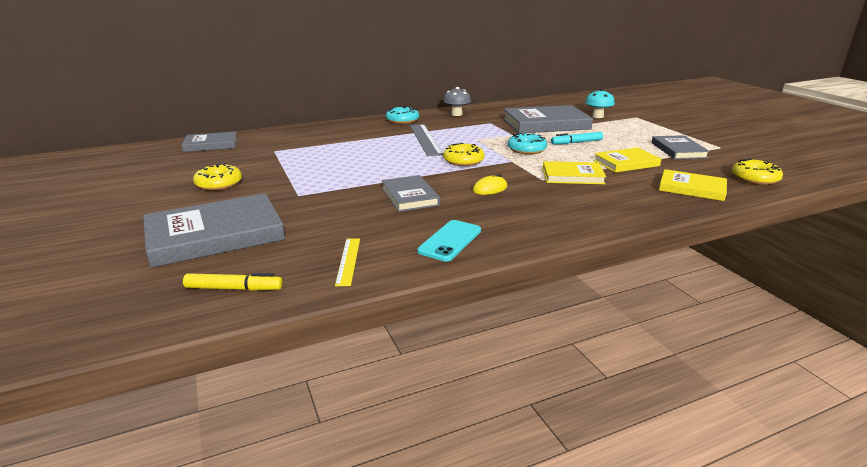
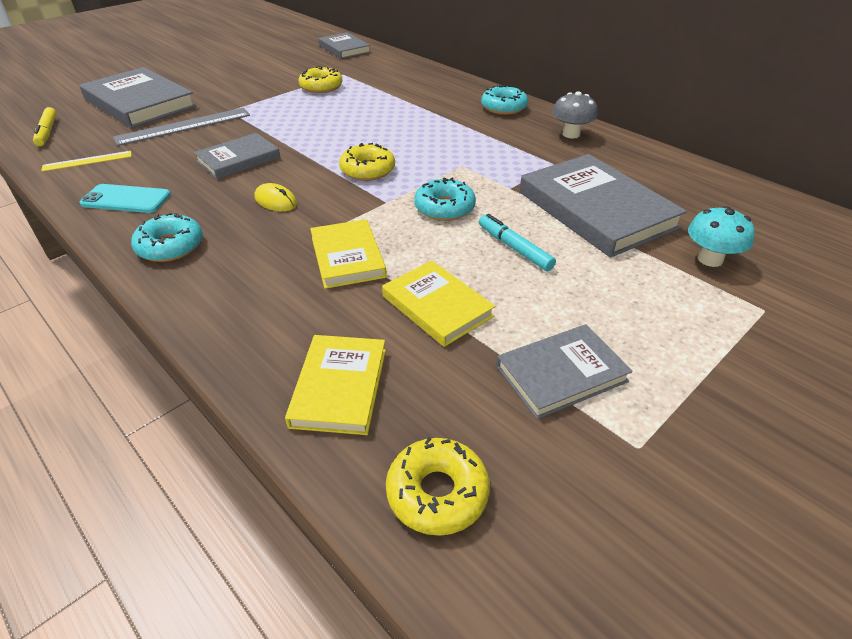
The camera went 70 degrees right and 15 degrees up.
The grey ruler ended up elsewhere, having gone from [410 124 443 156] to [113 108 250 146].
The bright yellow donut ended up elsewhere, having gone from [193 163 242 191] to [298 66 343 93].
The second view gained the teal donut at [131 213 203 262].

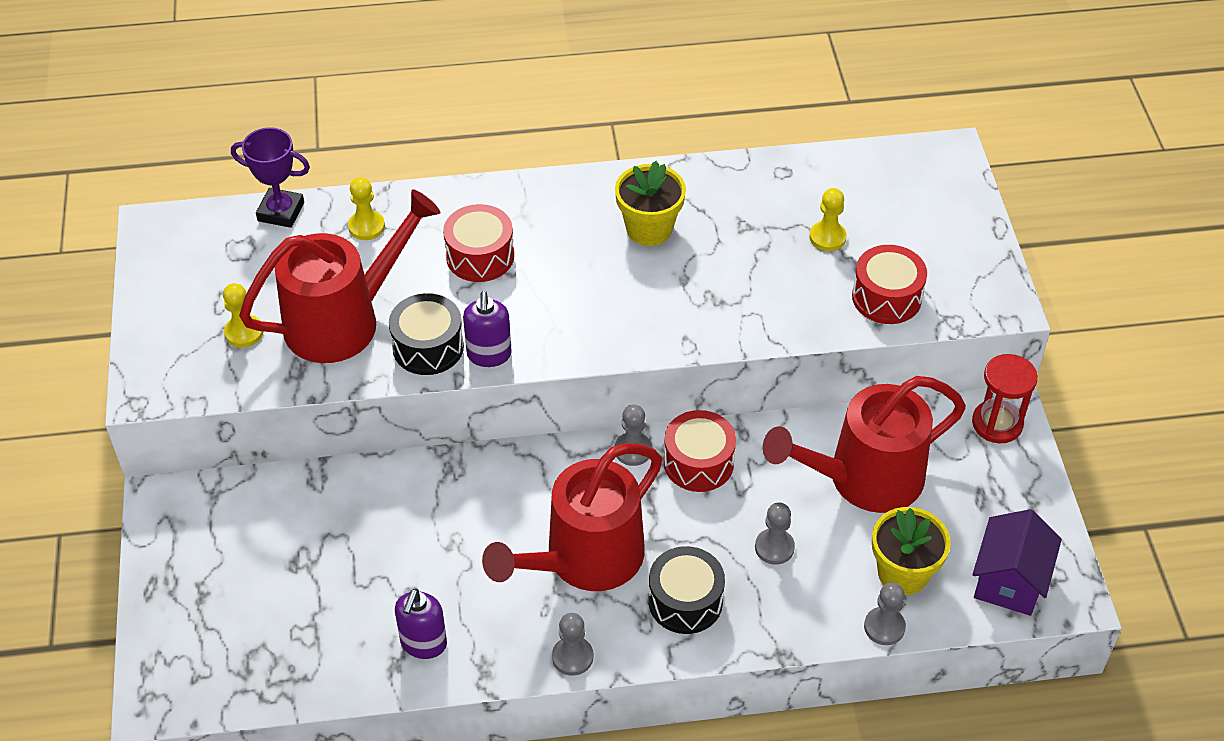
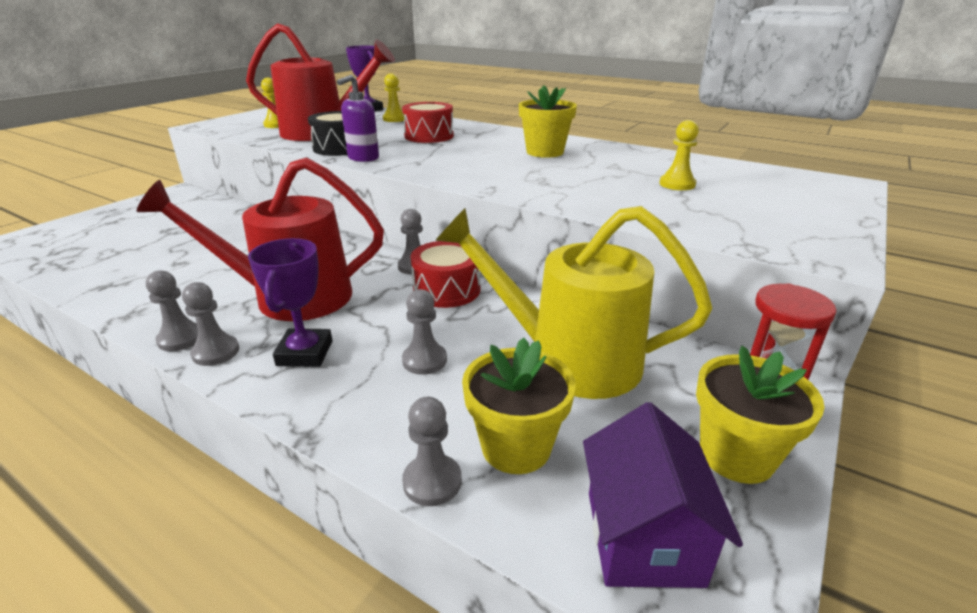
The camera went 40 degrees right and 20 degrees down.
The second view lost the scarlet toy drum at [852 245 927 324].
What was the scarlet sprinkling can at [763 376 966 513] turned into the bright yellow sprinkling can at [435 206 712 399].
The purple house at [973 509 1062 616] ended up facing another way, 60 degrees counterclockwise from before.
Where the jet-black toy drum stood at [648 546 725 634], the purple award cup came to stand at [248 238 332 367].
The second view lost the purple pump bottle at [395 588 447 659].
The second view gained the grey chess pawn at [182 282 239 366].
The second view gained the bright yellow potted plant at [696 346 825 484].

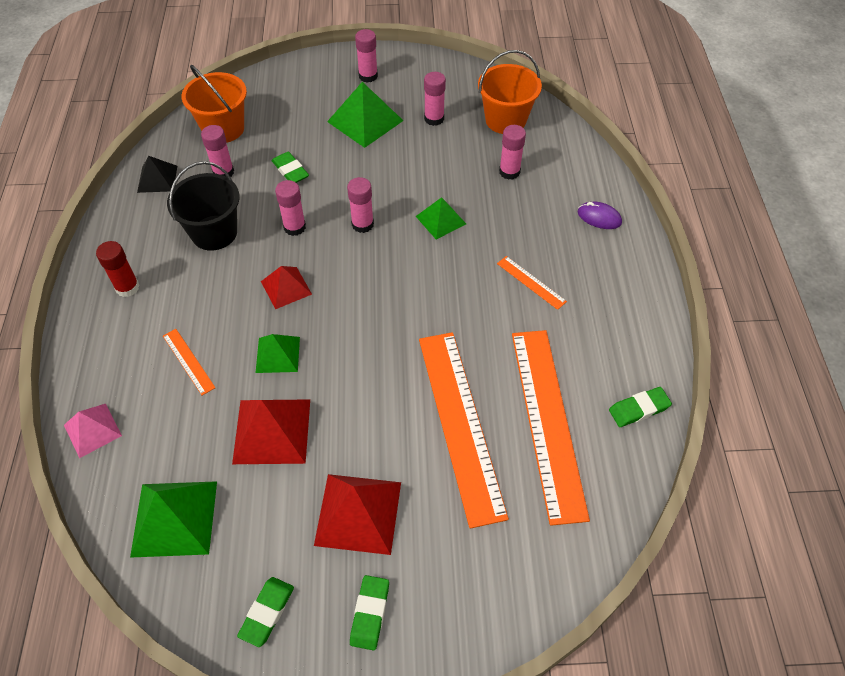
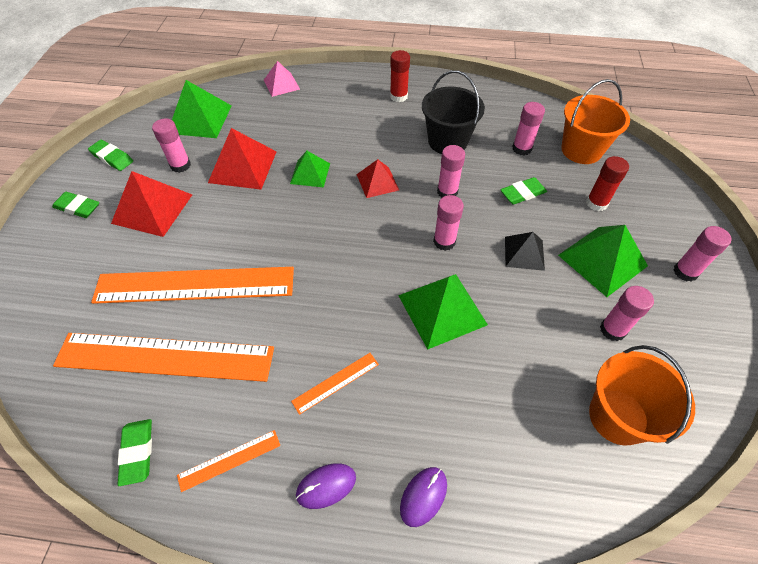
The camera went 100 degrees right and 0 degrees up.
The rose-pink glue ended up elsewhere, having gone from [499 125 526 180] to [152 118 191 173].
The jet-black pyramid ended up elsewhere, having gone from [137 156 177 193] to [505 232 545 271].
The size of the leaf-green pyramid at [416 197 466 240] changed by a factor of 1.62.
The orange-coloured ruler ended up elsewhere, having gone from [163 329 216 395] to [177 430 280 492].
The second view gained the scarlet glue at [586 156 629 211].
The second view gained the purple PC mouse at [296 463 356 509].

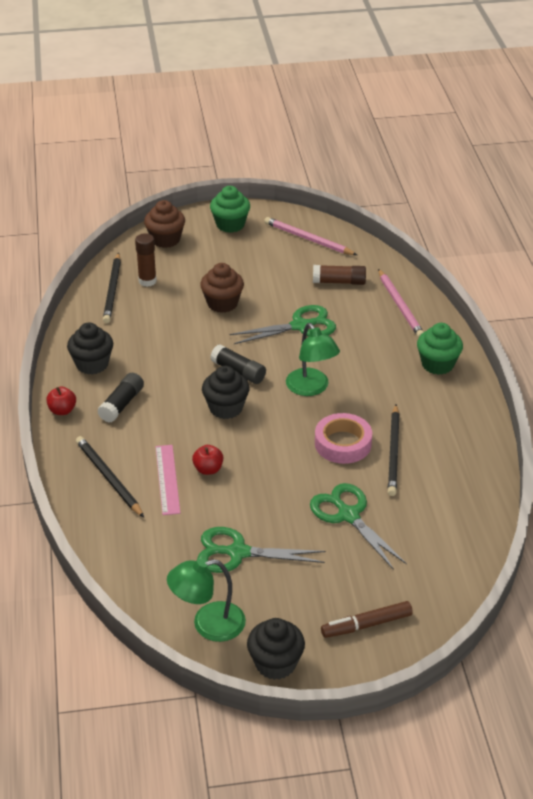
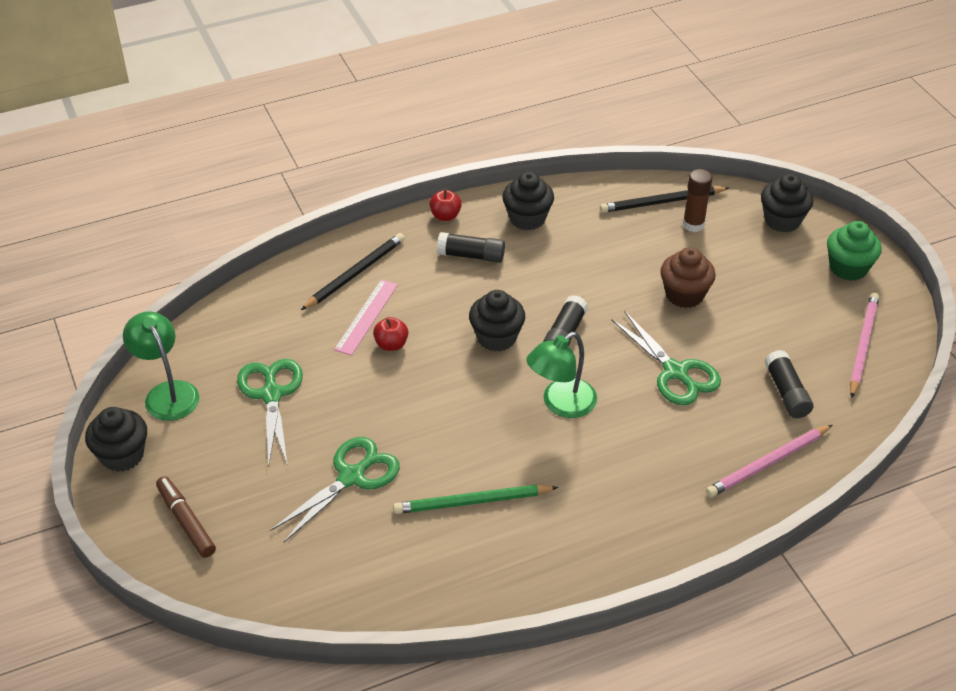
The camera went 75 degrees right and 5 degrees up.
What was the brown fairy cake at [144 200 185 248] turned into the jet-black fairy cake at [761 174 813 232].
What was the brown glue at [313 265 366 285] turned into the jet-black glue at [764 350 813 418].
The second view lost the leaf-green fairy cake at [417 323 463 375].
What was the jet-black wooden pencil at [388 404 400 496] turned into the leaf-green wooden pencil at [393 484 558 514].
The second view lost the rose-pink sticky tape at [315 413 372 464].
The rose-pink ruler at [156 445 180 515] ended up facing another way, 45 degrees counterclockwise from before.

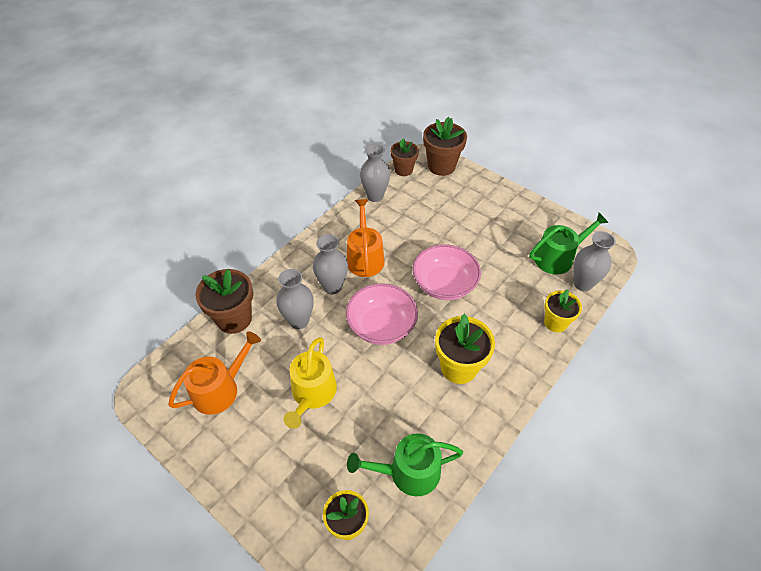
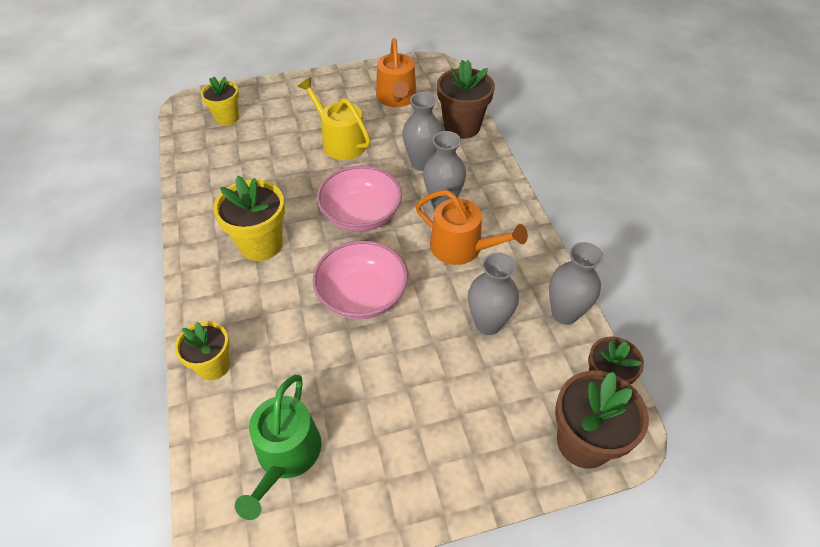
The camera went 125 degrees right and 0 degrees up.
The grey flower vase ended up elsewhere, having gone from [574 231 616 291] to [468 252 519 335].
The second view lost the leaf-green sprinkling can at [347 433 463 496].

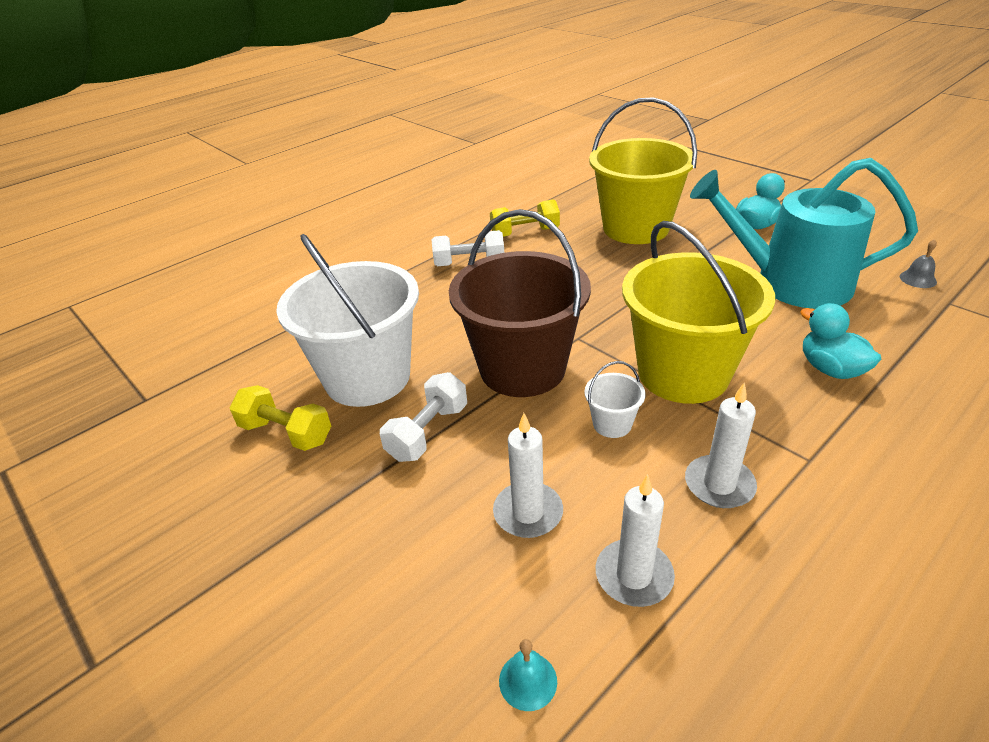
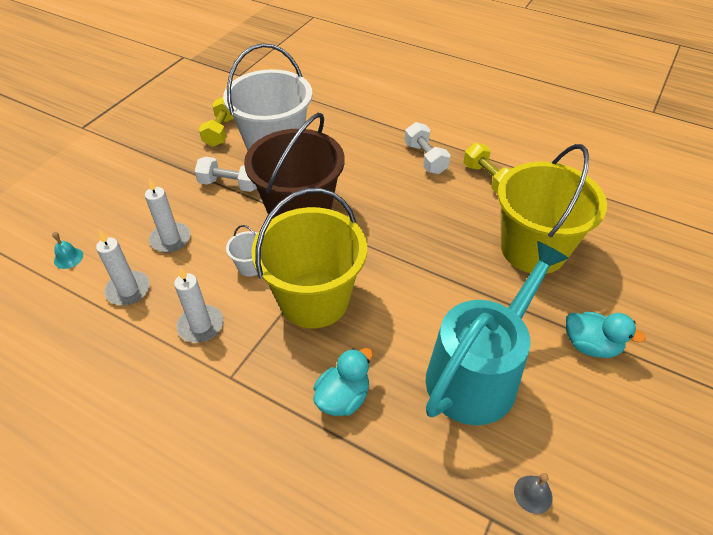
The camera went 70 degrees right and 10 degrees up.
The teal sprinkling can at [690 158 918 309] ended up facing another way, 45 degrees clockwise from before.

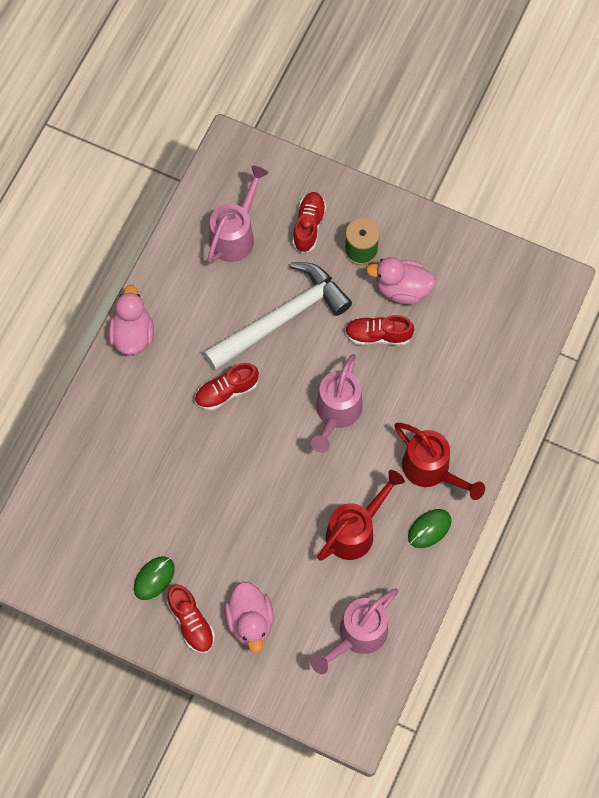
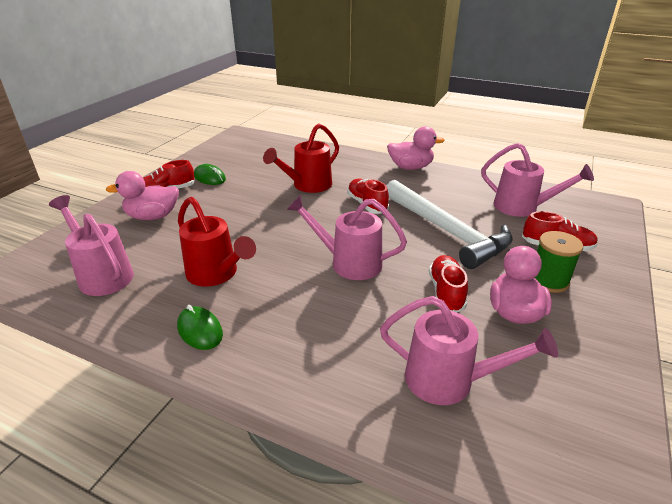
The camera went 90 degrees right and 35 degrees down.
The scarlet sprinkling can ended up elsewhere, having gone from [394 423 485 500] to [263 123 339 193].
The second view gained the rose-pink sprinkling can at [380 296 558 405].

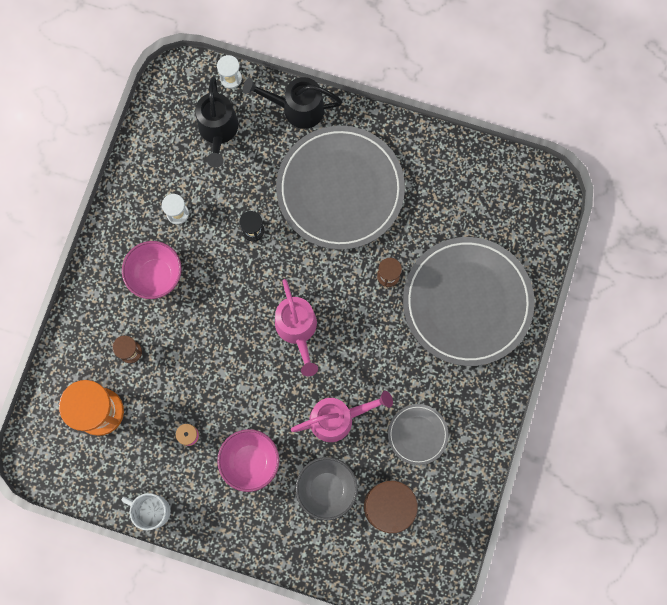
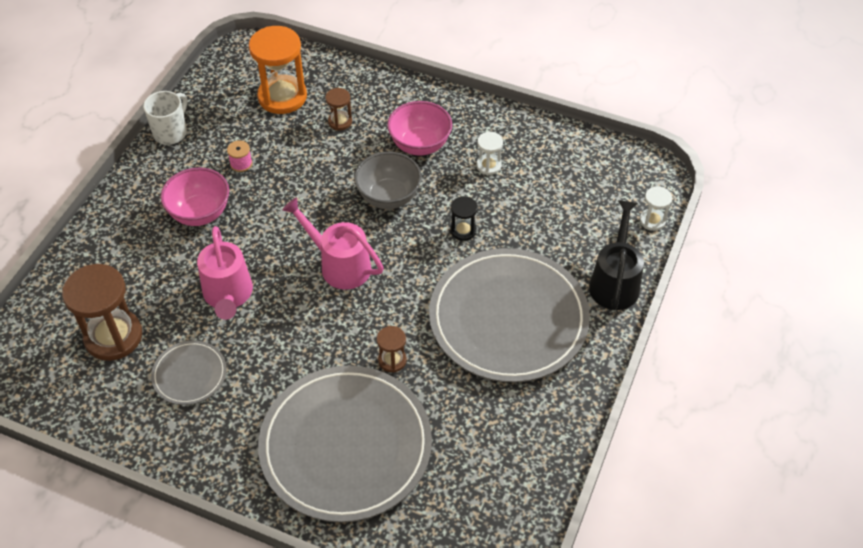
The camera went 95 degrees right and 25 degrees down.
The second view lost the jet-black sprinkling can at [195 77 239 167].
The rose-pink sprinkling can at [275 279 318 376] ended up facing another way, 45 degrees clockwise from before.
The grey deep dish ended up elsewhere, having gone from [296 457 358 520] to [354 152 422 209].

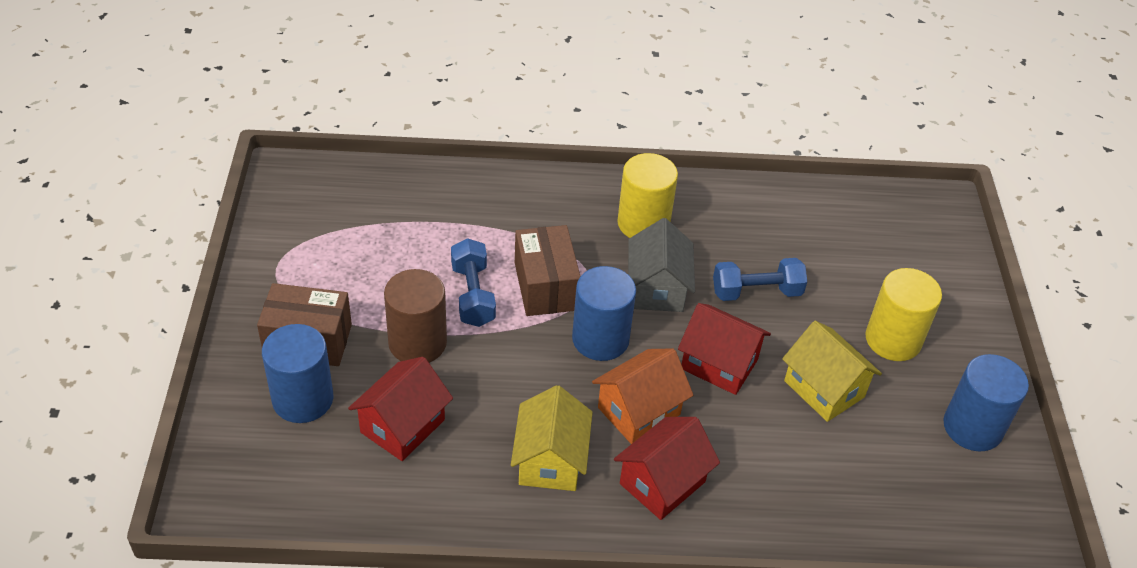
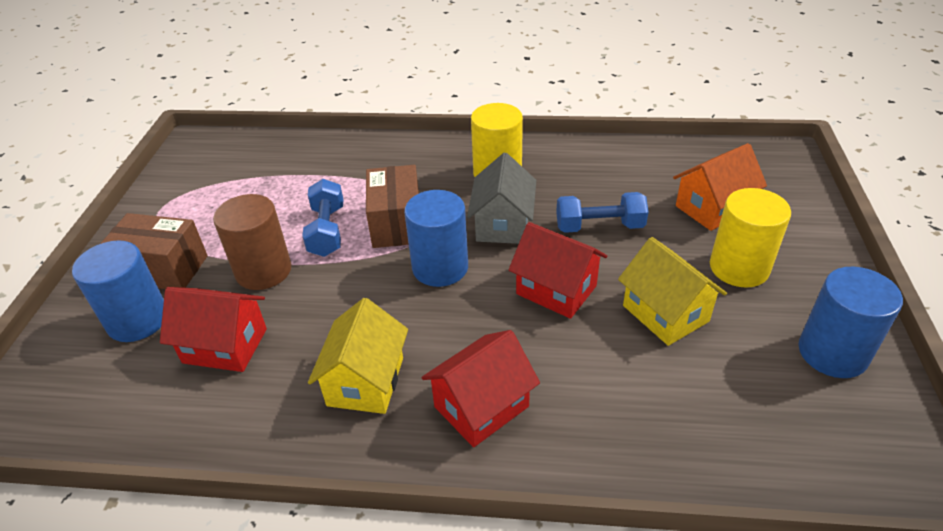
The camera went 10 degrees right and 5 degrees down.
The orange-coloured house ended up elsewhere, having gone from [592 348 693 444] to [673 143 767 231].
The scarlet house at [348 357 453 461] ended up facing another way, 60 degrees clockwise from before.

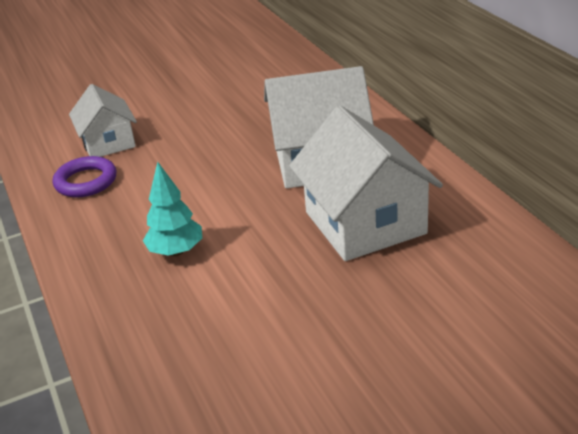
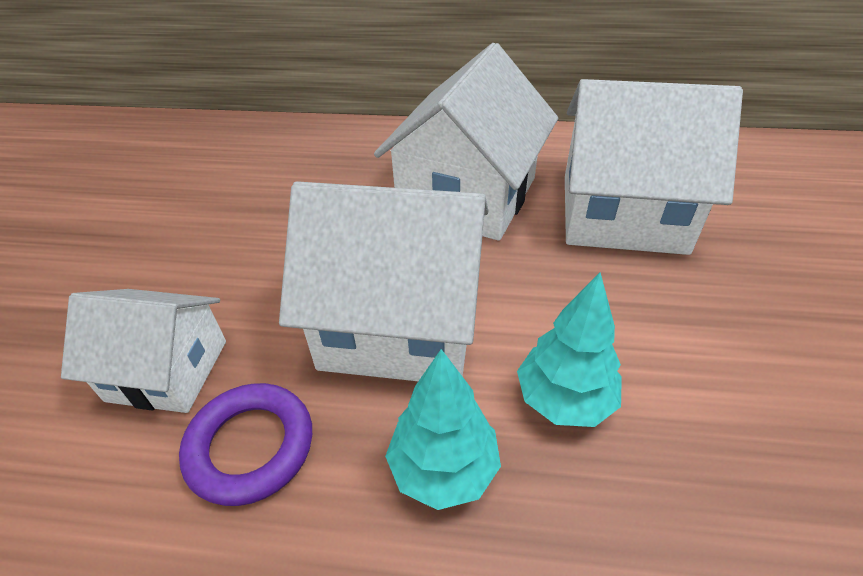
The camera went 60 degrees left and 10 degrees up.
The second view gained the snow-white house at [279 181 488 381].
The second view gained the teal tree at [385 349 501 510].

